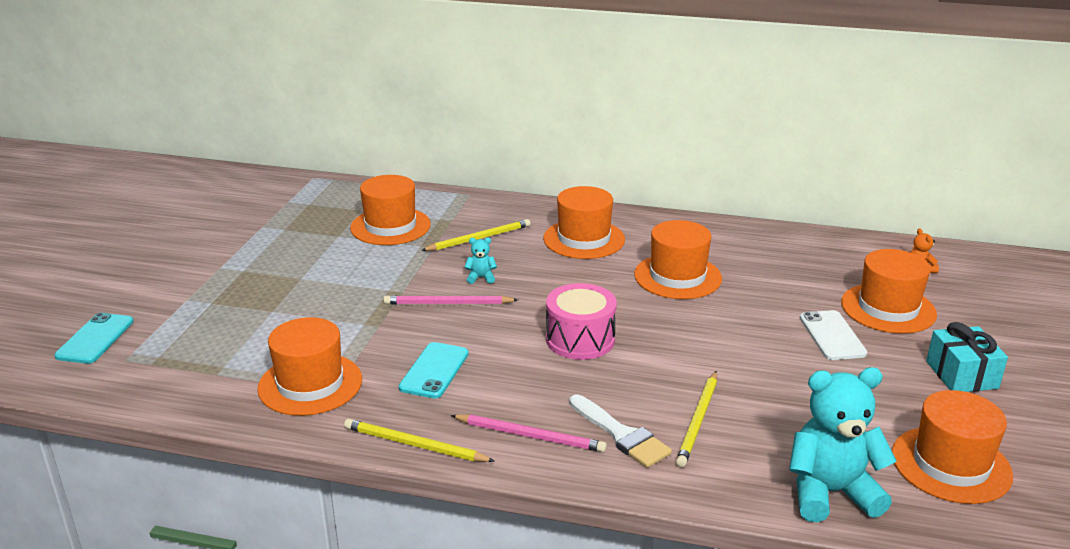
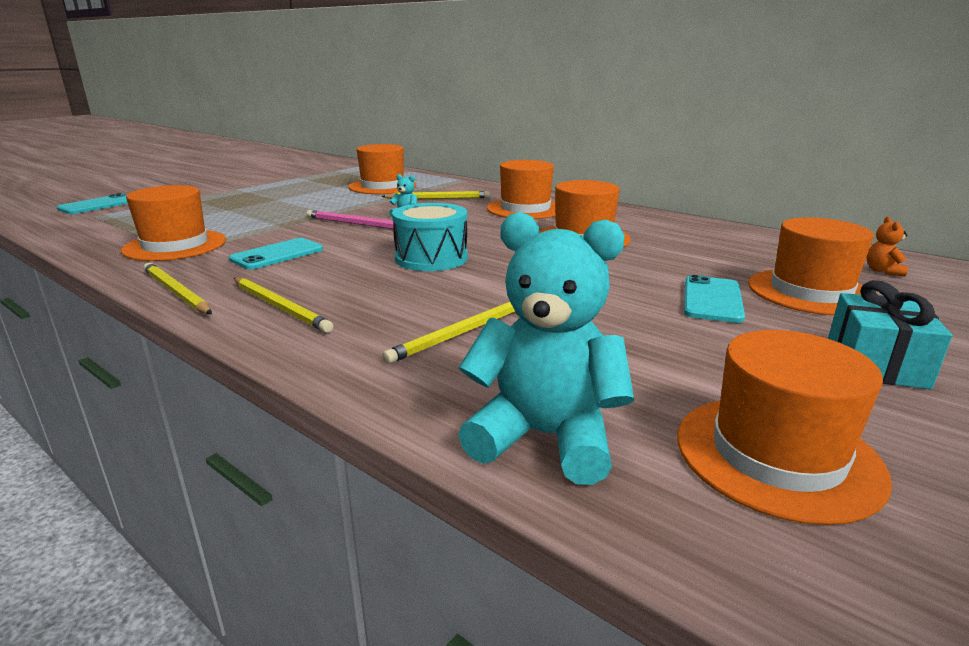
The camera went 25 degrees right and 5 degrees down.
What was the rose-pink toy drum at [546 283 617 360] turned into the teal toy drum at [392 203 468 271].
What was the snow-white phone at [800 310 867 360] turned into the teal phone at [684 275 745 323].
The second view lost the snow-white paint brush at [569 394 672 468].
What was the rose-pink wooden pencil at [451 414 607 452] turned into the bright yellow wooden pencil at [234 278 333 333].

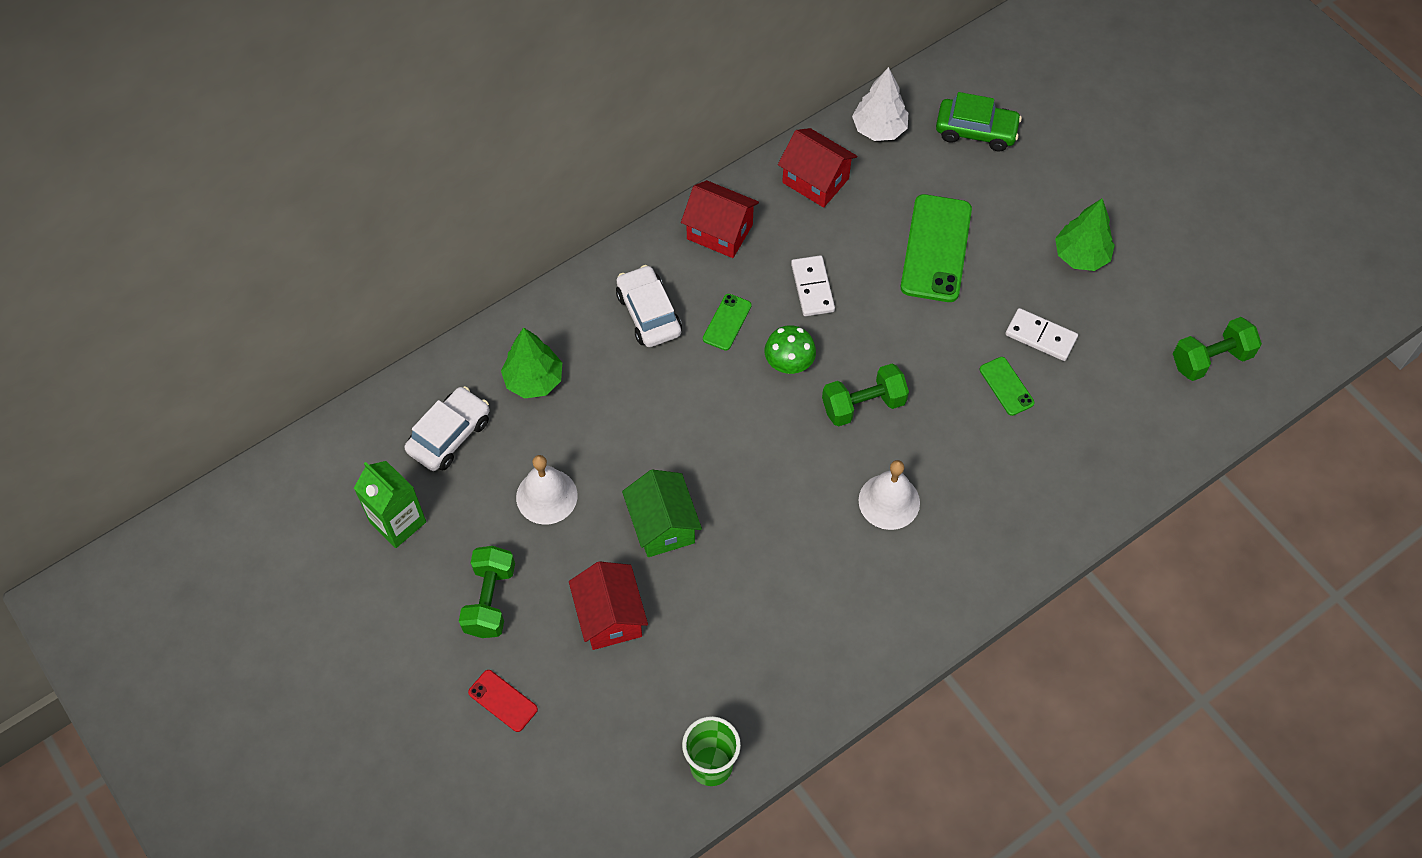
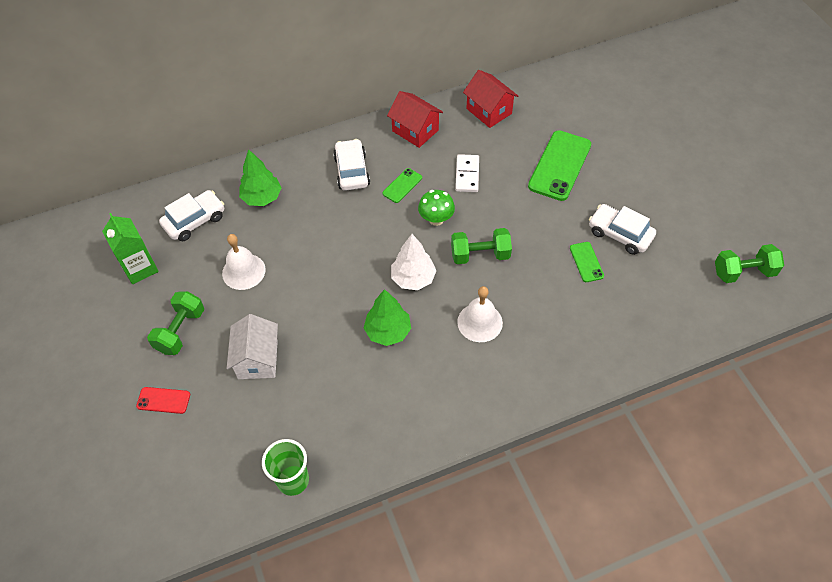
The camera went 15 degrees right and 5 degrees down.
The snow-white tree ended up elsewhere, having gone from [852 67 908 141] to [391 234 437 290].
The second view lost the leaf-green car at [936 92 1022 151].
The leaf-green tree ended up elsewhere, having gone from [1055 199 1115 271] to [364 289 411 346].
Where the snow-white domino stood at [1005 308 1078 361], the snow-white car came to stand at [589 204 656 255].
The second view lost the leaf-green house at [622 469 702 557].
What was the scarlet house at [569 561 648 650] turned into the snow-white house at [227 314 278 379].
The scarlet phone at [468 670 538 732] ended up facing another way, 45 degrees counterclockwise from before.

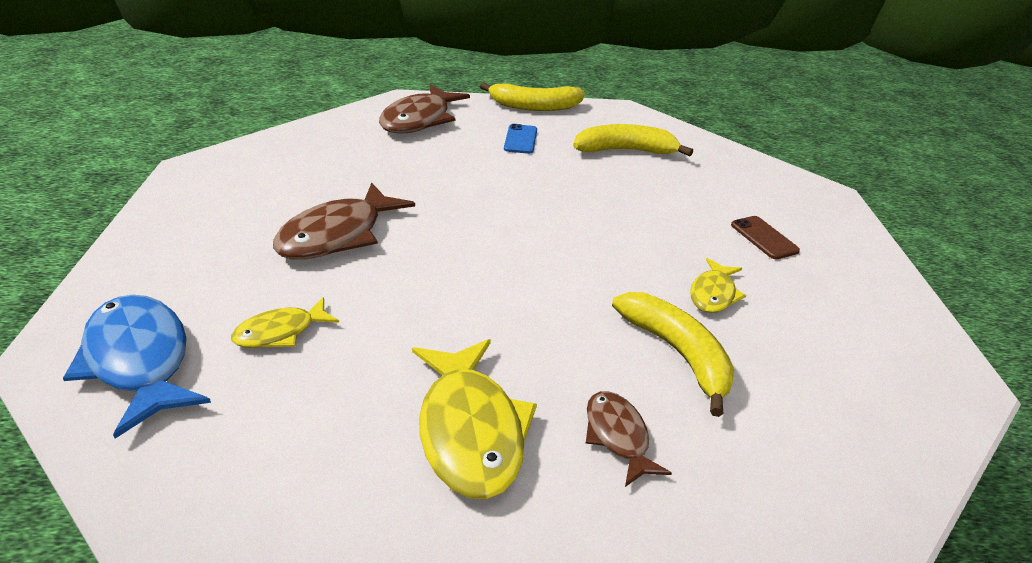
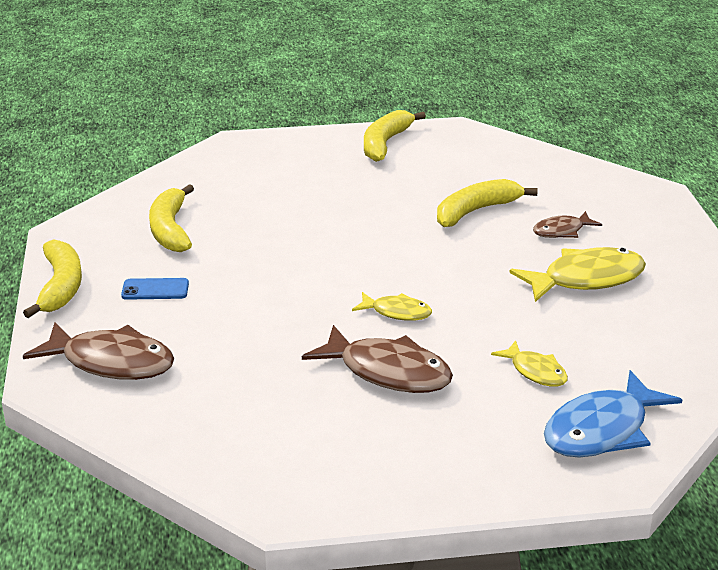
The camera went 95 degrees left and 5 degrees down.
The second view lost the brown phone at [731 216 800 259].
The bright yellow fish figure ended up elsewhere, having gone from [690 258 746 313] to [352 292 432 321].
The second view gained the bright yellow banana at [364 110 426 162].

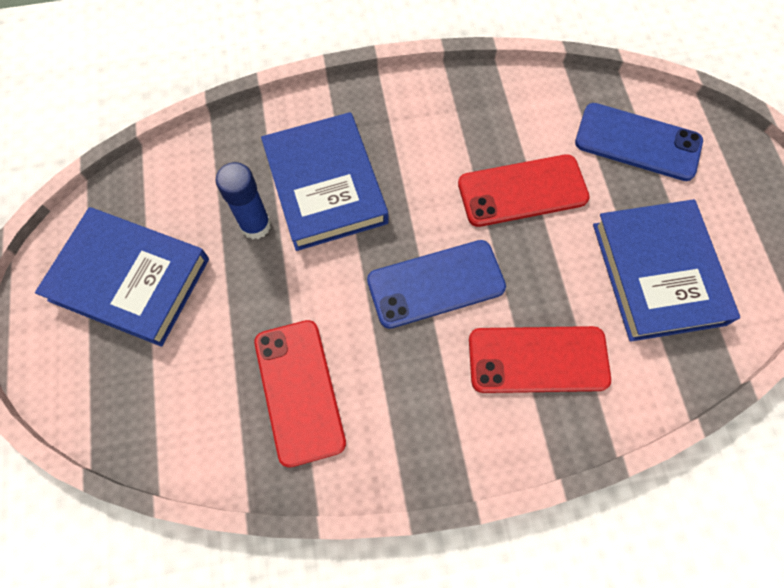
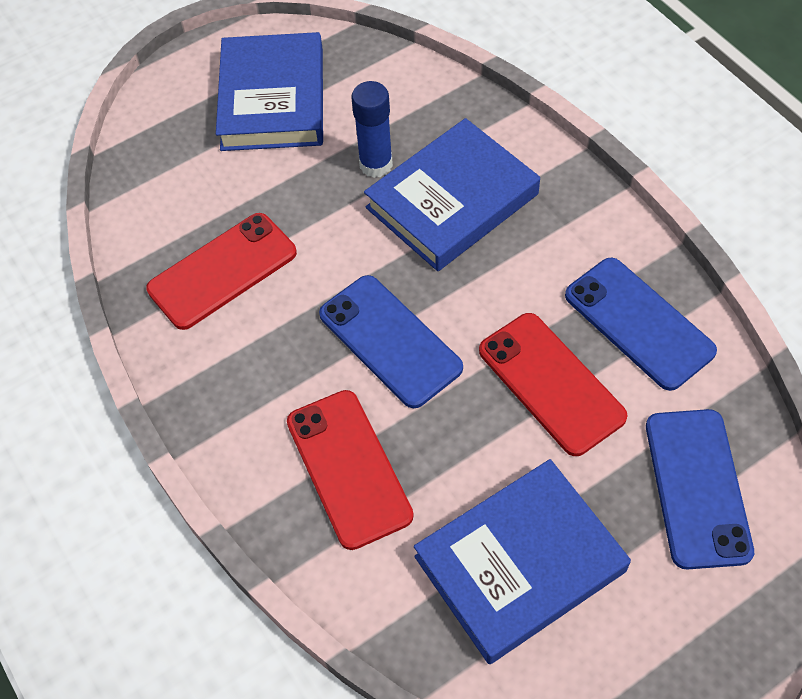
The camera went 70 degrees right and 10 degrees down.
The second view gained the cobalt phone at [565 257 717 391].

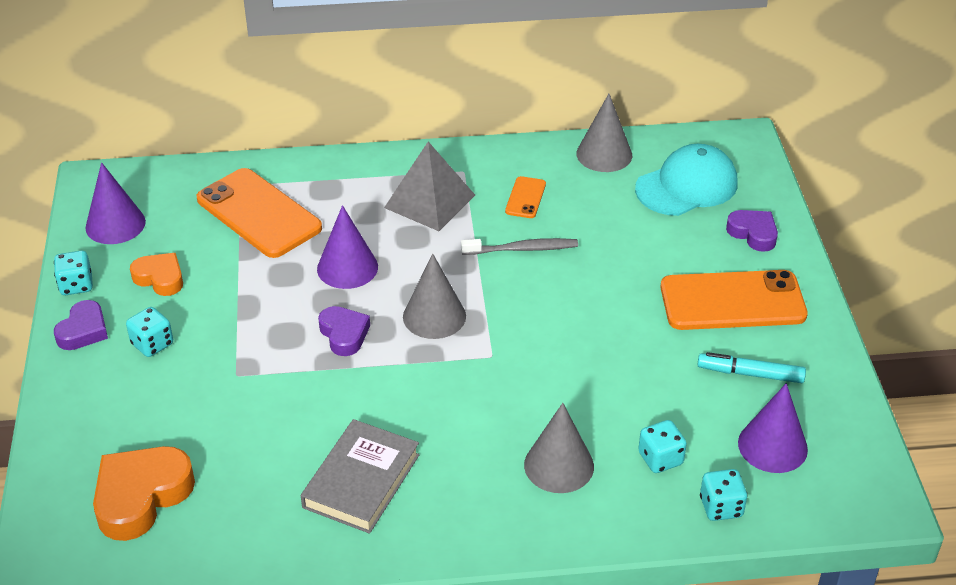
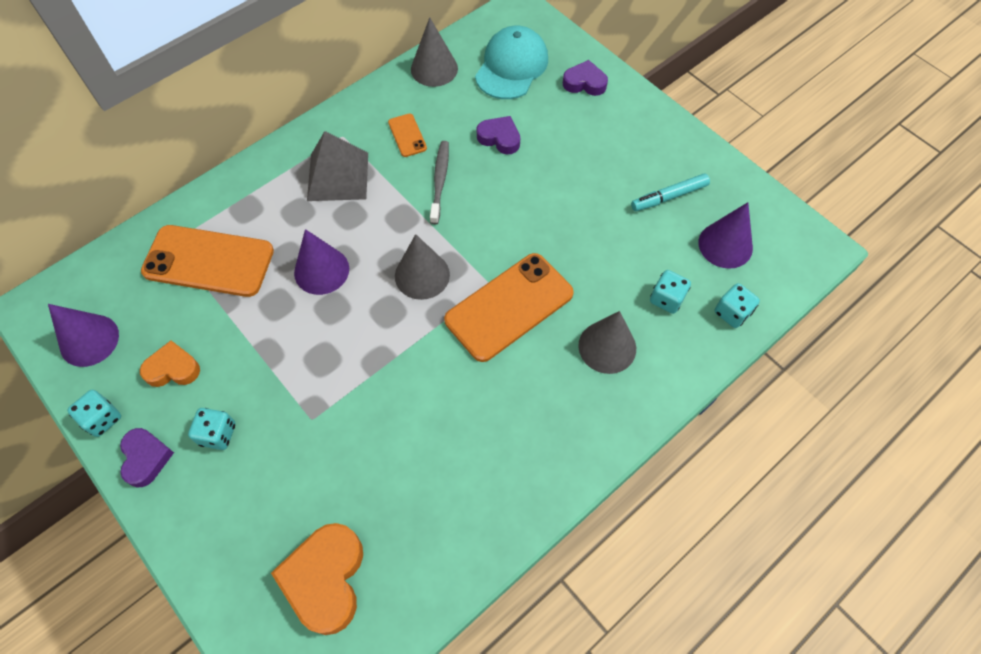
The camera went 35 degrees left and 20 degrees up.
The grey tooth brush at [461 238 578 255] ended up facing another way, 45 degrees counterclockwise from before.
The orange-coloured phone ended up elsewhere, having gone from [660 270 808 330] to [444 253 574 362].
The purple heart ended up elsewhere, having gone from [318 306 370 356] to [477 116 520 154].
The second view lost the grey hardback at [301 419 419 534].

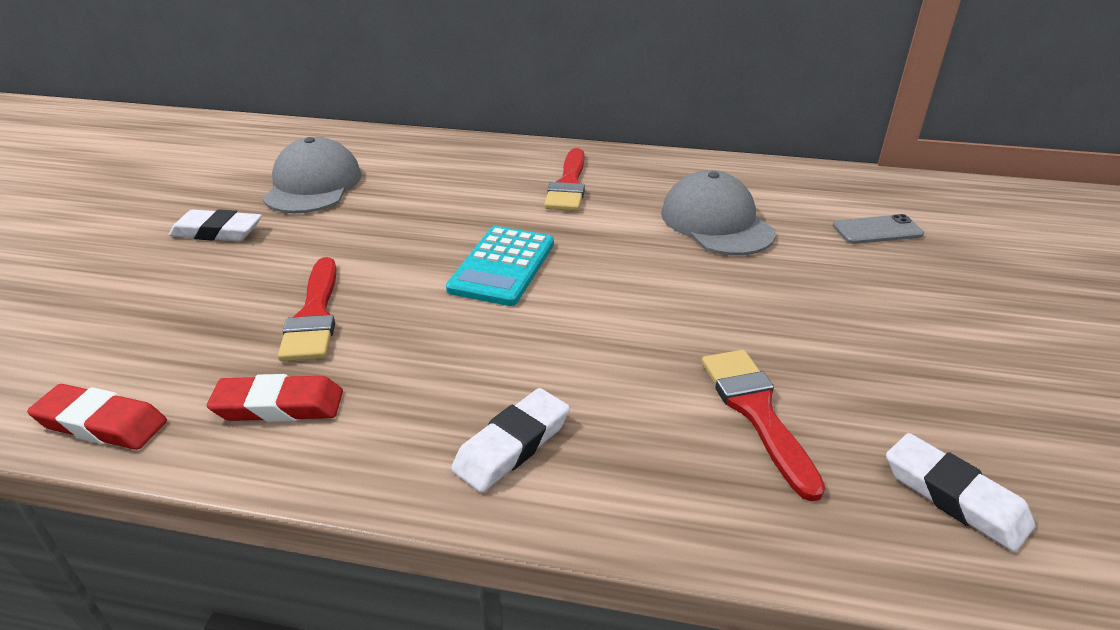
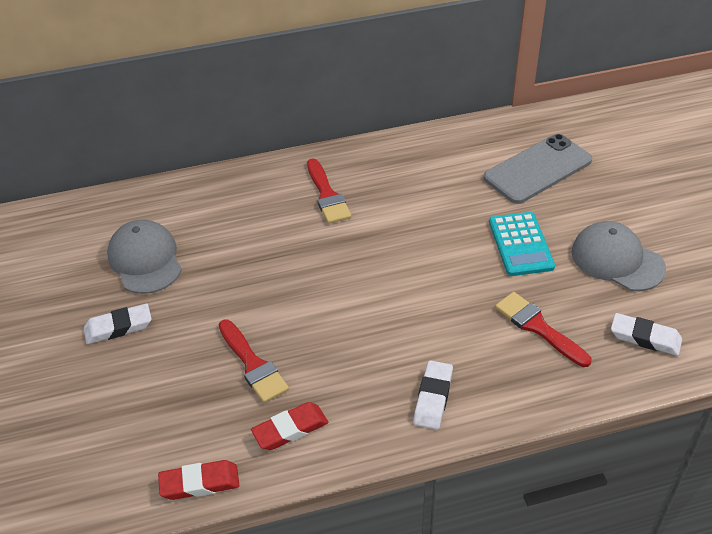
The camera went 25 degrees left and 10 degrees up.
The grey peaked cap ended up elsewhere, having gone from [661 170 776 255] to [571 221 666 291].
The size of the grey phone at [833 214 924 244] changed by a factor of 2.01.
The teal pocket calculator ended up elsewhere, having gone from [446 226 554 306] to [489 212 555 276].

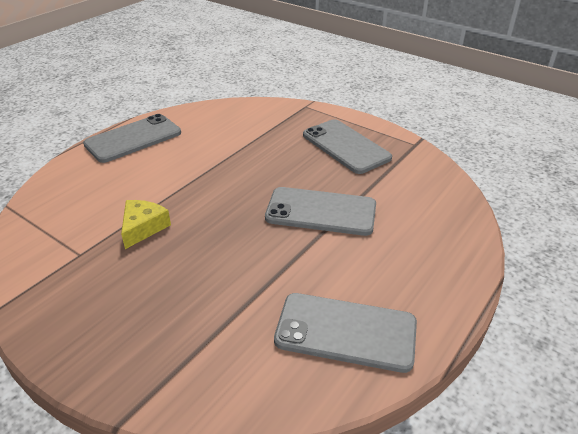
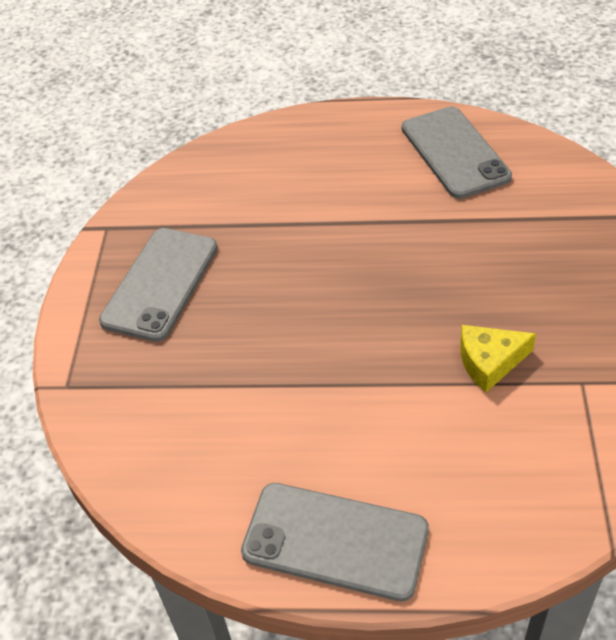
The camera went 120 degrees left and 10 degrees up.
The second view lost the grey phone at [265 187 376 236].

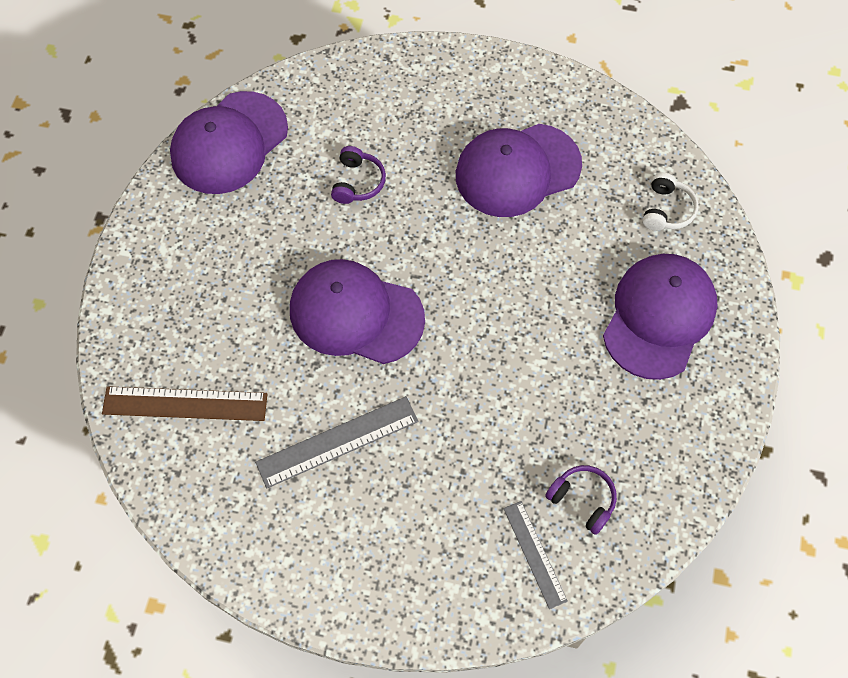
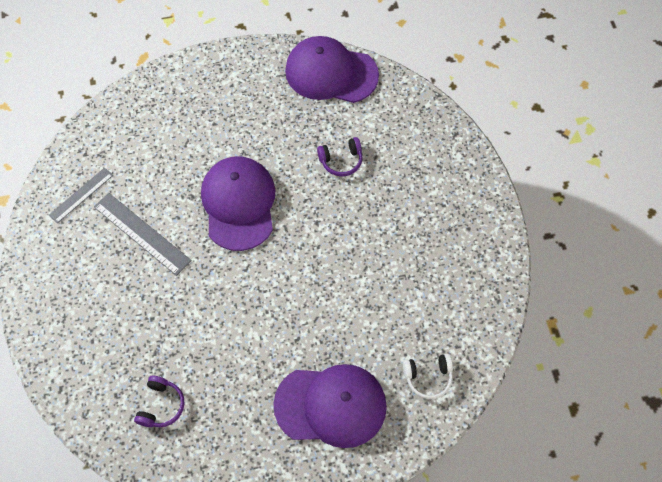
The camera went 65 degrees right and 0 degrees up.
The second view lost the purple peaked cap at [456 124 582 217].
The second view lost the brown ruler at [102 386 267 421].
The grey ruler ended up elsewhere, having gone from [503 501 568 609] to [49 168 113 223].

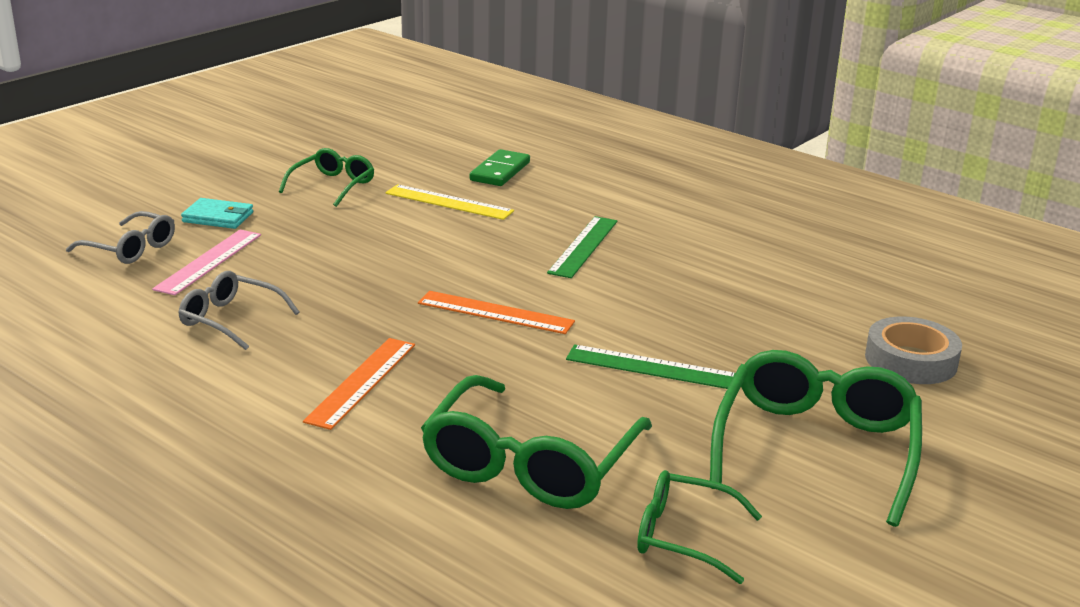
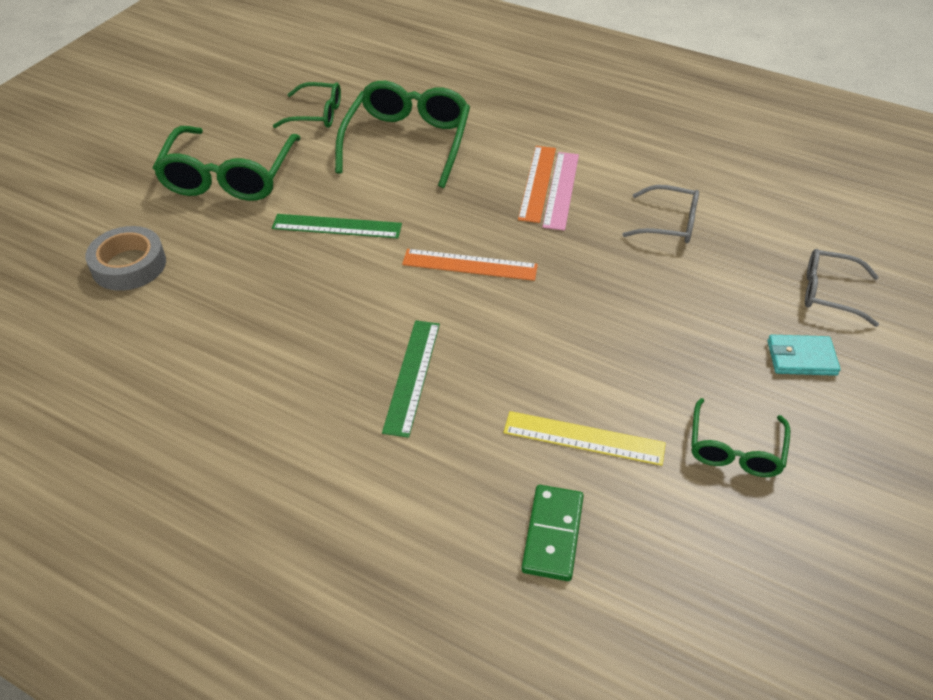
The camera went 170 degrees right and 20 degrees up.
The rose-pink ruler ended up elsewhere, having gone from [152 230 261 295] to [543 152 579 231].

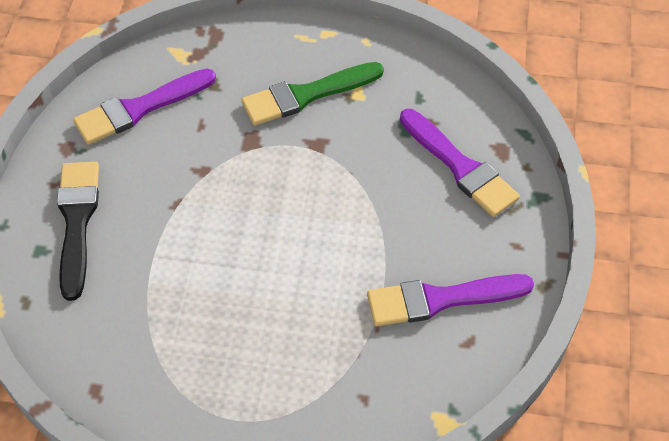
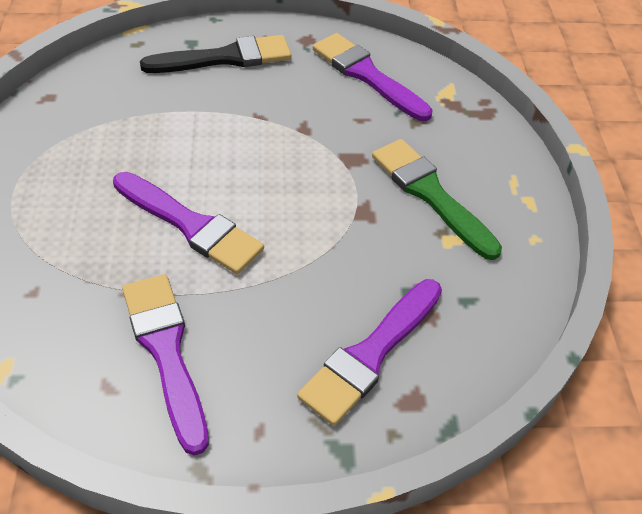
The camera went 75 degrees right and 5 degrees down.
The second view gained the purple paint brush at [113 172 264 274].

